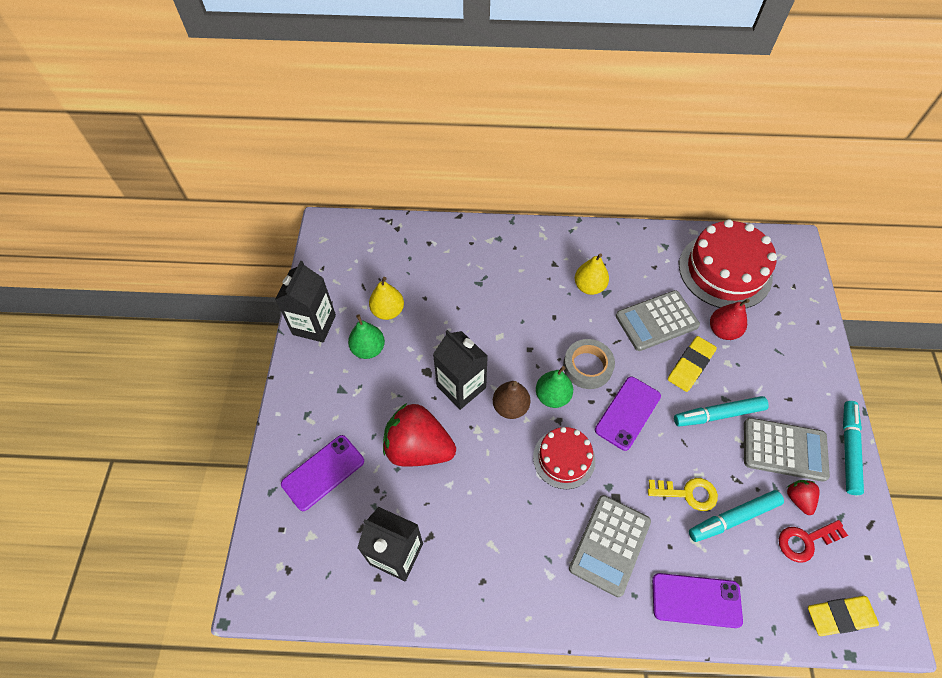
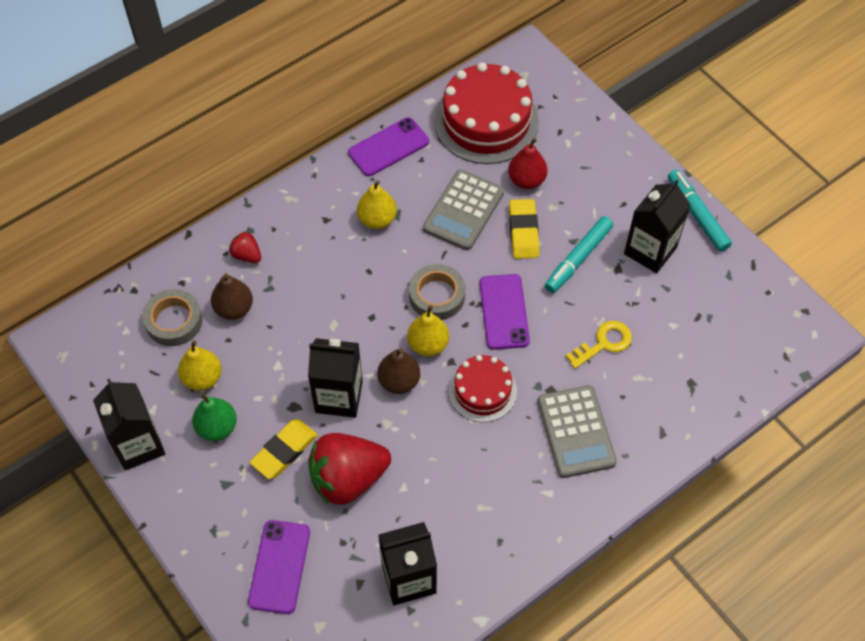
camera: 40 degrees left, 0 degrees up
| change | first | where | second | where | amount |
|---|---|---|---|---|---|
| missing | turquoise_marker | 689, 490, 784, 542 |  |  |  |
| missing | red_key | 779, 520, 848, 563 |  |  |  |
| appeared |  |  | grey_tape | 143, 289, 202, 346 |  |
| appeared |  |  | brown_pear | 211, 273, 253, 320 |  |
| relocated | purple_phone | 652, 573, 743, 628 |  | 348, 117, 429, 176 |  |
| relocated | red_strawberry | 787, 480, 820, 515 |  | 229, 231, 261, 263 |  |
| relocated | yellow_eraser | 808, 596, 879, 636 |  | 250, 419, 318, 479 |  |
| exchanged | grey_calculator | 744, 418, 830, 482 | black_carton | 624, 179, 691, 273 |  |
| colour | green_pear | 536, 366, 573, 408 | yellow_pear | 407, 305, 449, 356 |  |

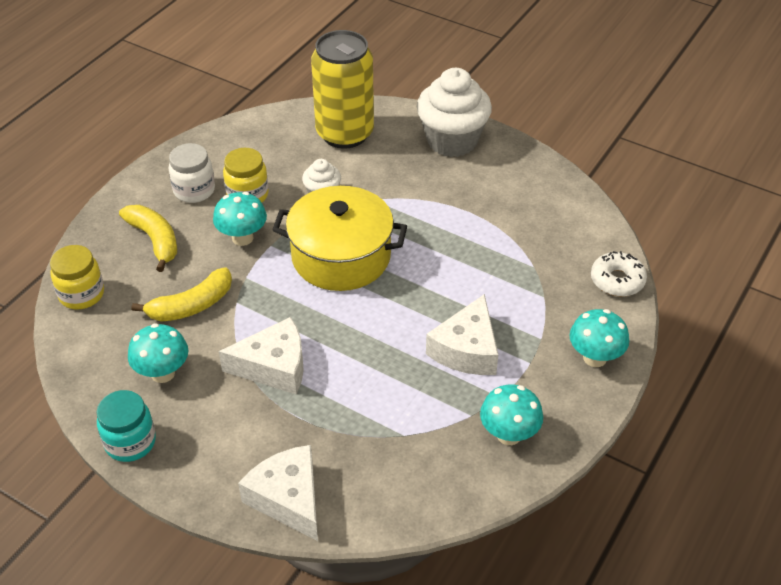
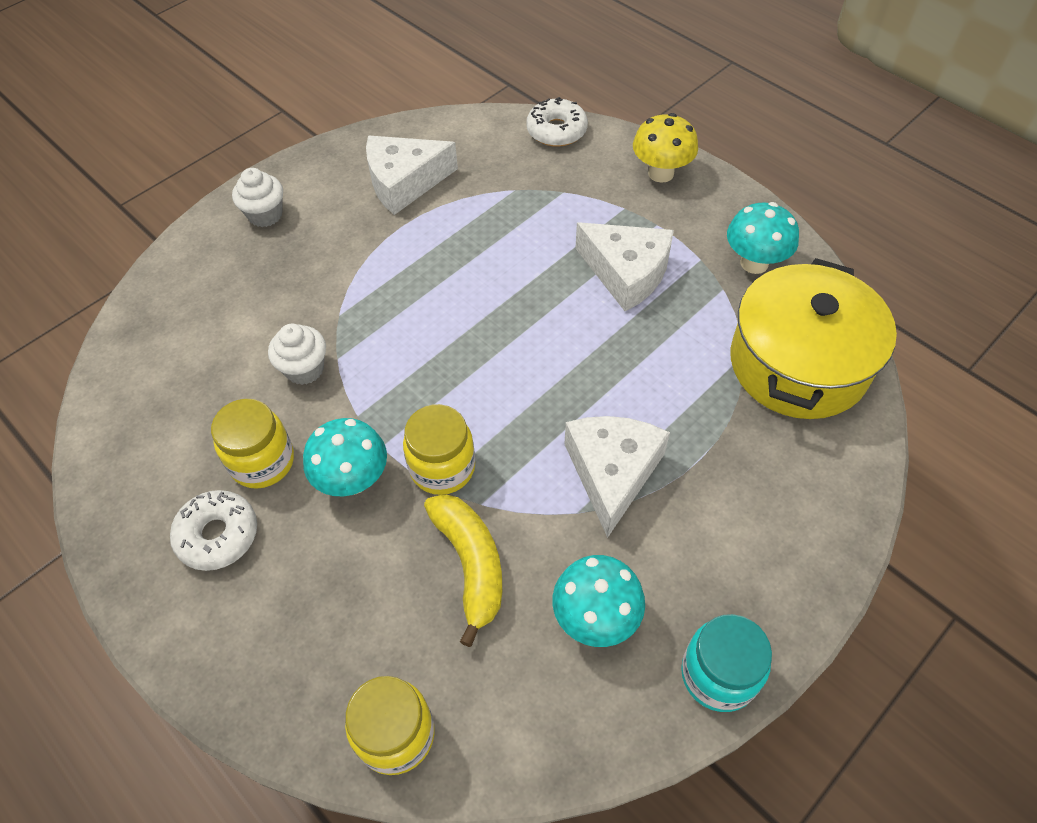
camera: 75 degrees left, 10 degrees up
| change | first | where | second | where | amount |
|---|---|---|---|---|---|
| missing | yellow_banana | 119, 205, 177, 272 |  |  |  |
| missing | yellow_can | 311, 30, 374, 149 |  |  |  |
| appeared |  |  | yellow_jar | 403, 404, 475, 495 |  |
| relocated | white_cheese | 238, 445, 318, 541 |  | 366, 136, 458, 215 |  |
| relocated | yellow_pot | 272, 186, 407, 291 |  | 730, 258, 897, 419 |  |
| exchanged | white_jar | 169, 143, 215, 203 | white_donut | 170, 490, 257, 571 |  |
| colour | turquoise_mushroom | 569, 309, 629, 367 | yellow_mushroom | 633, 113, 698, 183 |  |
| size | white_cupcake | 417, 68, 492, 157 |  | 232, 168, 283, 227 | x0.50 |

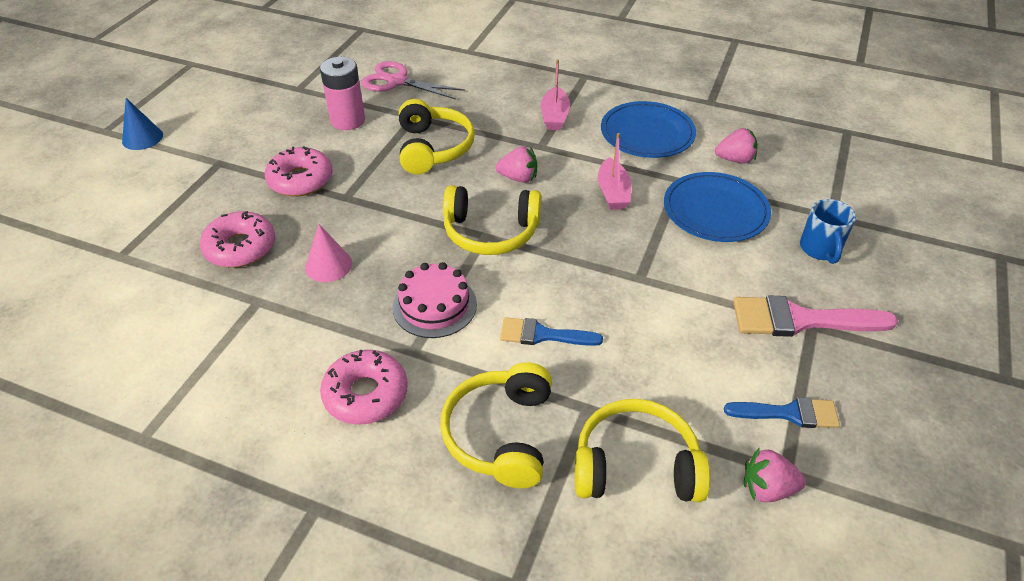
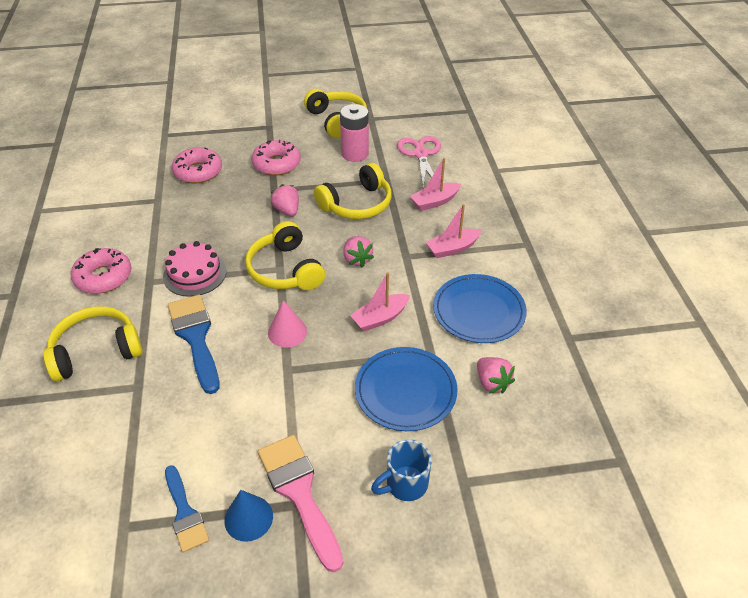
camera: 60 degrees right, 0 degrees up
| change | first | where | second | where | amount |
|---|---|---|---|---|---|
| appeared |  |  | pink_boat | 410, 158, 461, 211 |  |
| relocated | blue_cone | 122, 98, 163, 150 |  | 224, 490, 273, 542 |  |
| relocated | pink_cone | 305, 224, 352, 282 |  | 268, 300, 307, 347 |  |
| relocated | yellow_headphones | 575, 399, 710, 502 |  | 304, 89, 367, 139 |  |
| relocated | pink_strawberry | 744, 448, 806, 502 |  | 271, 184, 299, 216 |  |
| size | blue_brush | 500, 317, 603, 346 |  | 168, 295, 220, 394 | x1.59 |

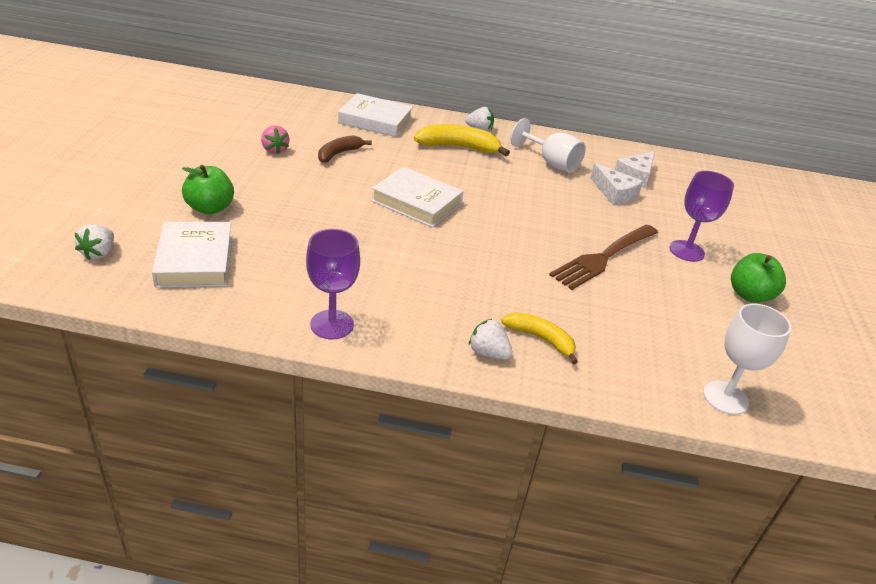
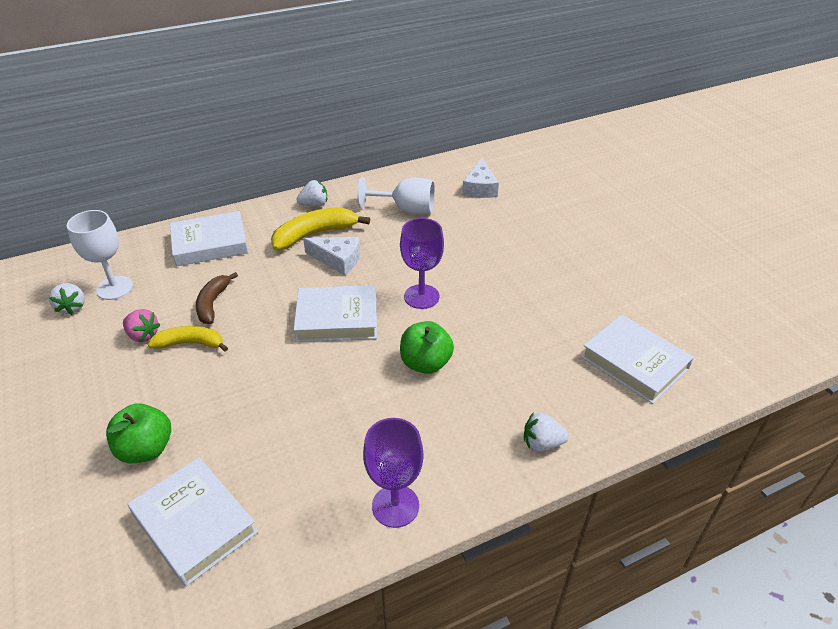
camera: 30 degrees left, 5 degrees up
| change | first | where | second | where | amount |
|---|---|---|---|---|---|
| missing | brown_fork | 549, 225, 658, 290 |  |  |  |
| appeared |  |  | white_book | 581, 314, 694, 404 |  |
| relocated | white_strawberry | 75, 224, 114, 260 |  | 49, 283, 85, 315 |  |
| relocated | yellow_banana | 501, 312, 578, 364 |  | 148, 326, 228, 352 |  |
| relocated | white_cheese | 590, 163, 643, 206 |  | 303, 237, 360, 275 |  |
| relocated | purple_goblet | 669, 171, 734, 262 |  | 400, 218, 444, 309 |  |
| relocated | white_goblet | 703, 304, 791, 415 |  | 67, 210, 133, 300 |  |
| relocated | green_apple | 731, 253, 786, 303 |  | 400, 321, 454, 374 |  |

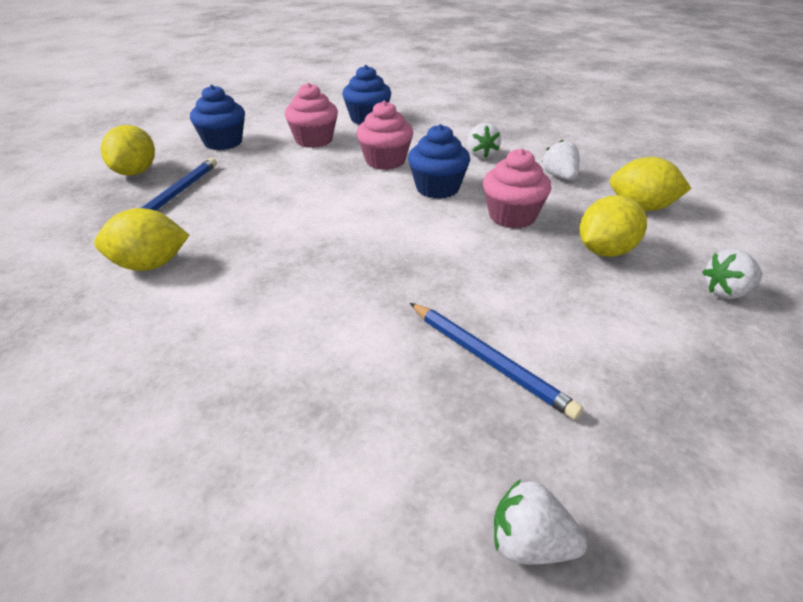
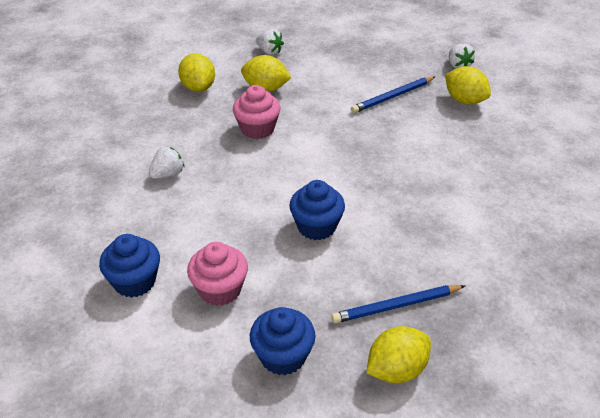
camera: 125 degrees left, 5 degrees up
| change | first | where | second | where | amount |
|---|---|---|---|---|---|
| missing | pink_cupcake | 356, 101, 413, 170 |  |  |  |
| missing | white_strawberry | 542, 140, 580, 180 |  |  |  |
| relocated | yellow_lemon | 94, 208, 189, 271 |  | 445, 66, 491, 105 |  |
| relocated | blue_cupcake | 408, 124, 470, 199 |  | 289, 180, 345, 240 |  |
| spun | blue_pencil | 410, 303, 583, 420 |  | 351, 76, 436, 113 | 135 degrees counterclockwise |

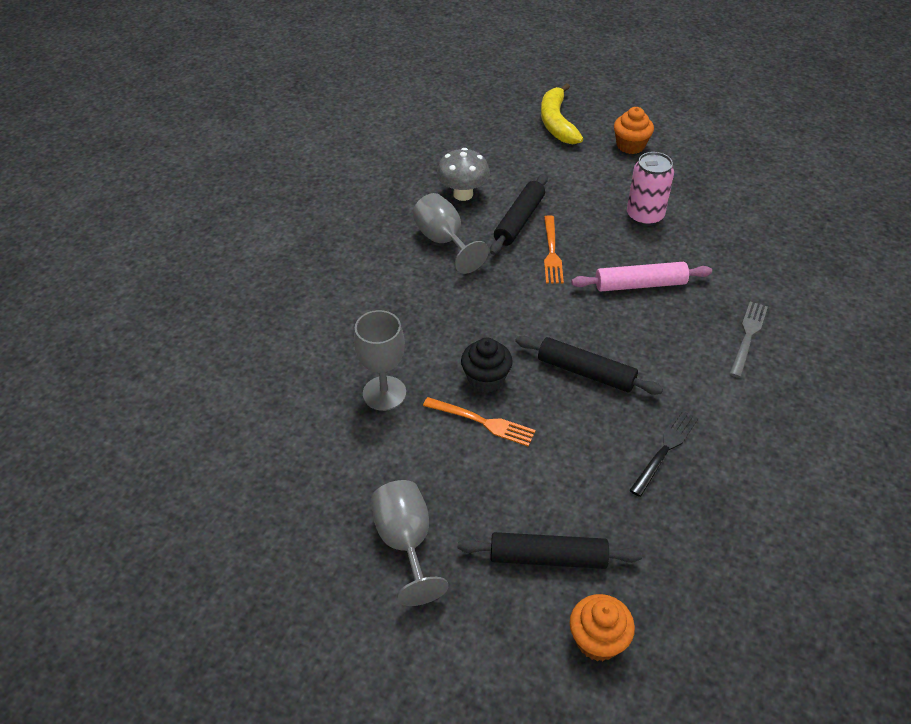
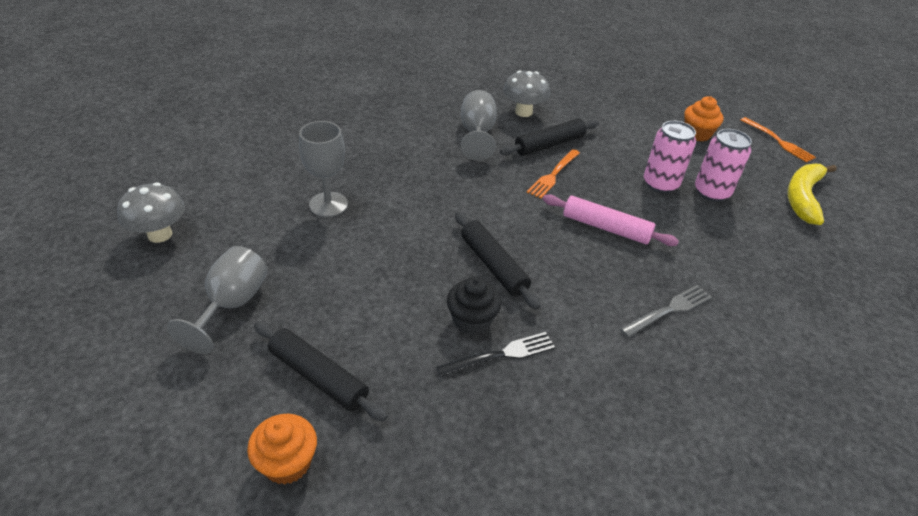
camera: 30 degrees right, 5 degrees down
| change | first | where | second | where | amount |
|---|---|---|---|---|---|
| appeared |  |  | grey_mushroom | 117, 183, 185, 243 |  |
| appeared |  |  | pink_can | 695, 129, 752, 202 |  |
| relocated | orange_fork | 423, 397, 536, 447 |  | 740, 117, 816, 163 |  |
| relocated | black_cupcake | 461, 338, 513, 393 |  | 447, 276, 501, 335 |  |
| relocated | yellow_banana | 541, 83, 583, 144 |  | 787, 164, 837, 225 |  |

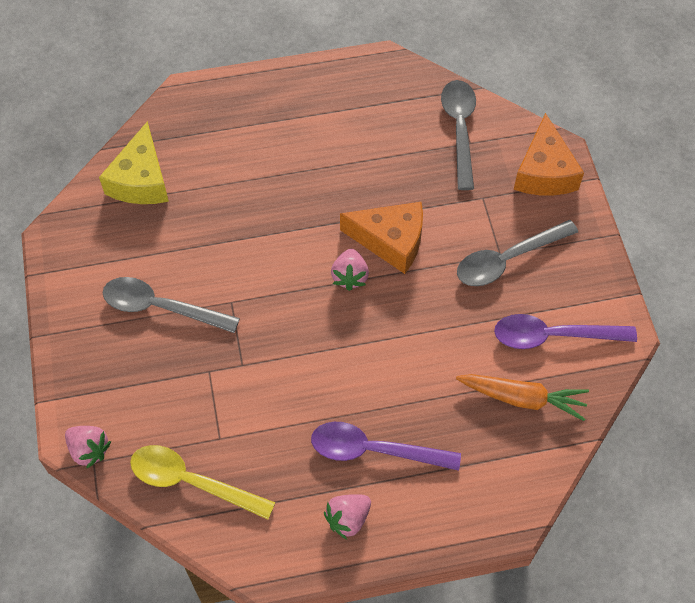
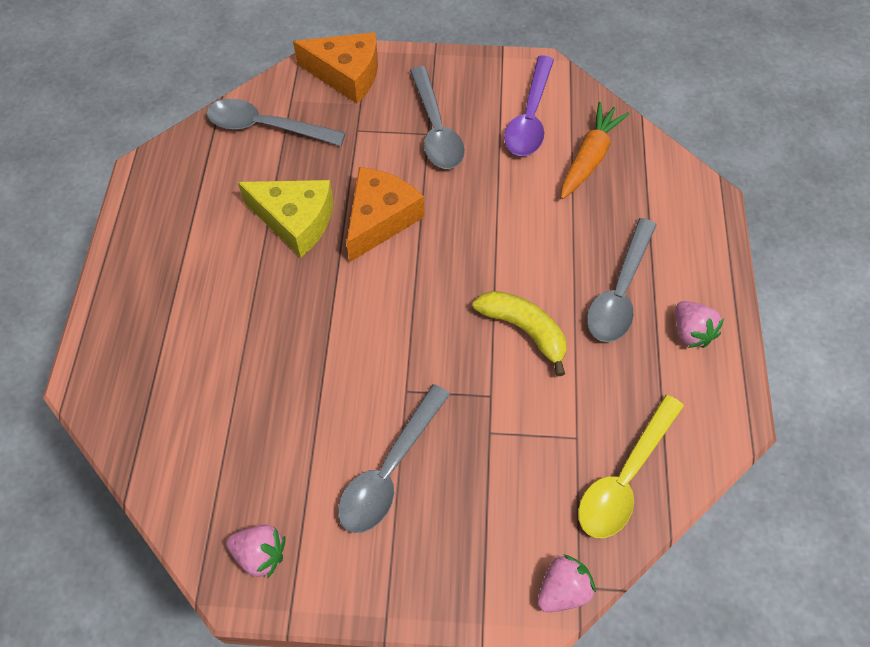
camera: 75 degrees left, 0 degrees up
| change | first | where | second | where | amount |
|---|---|---|---|---|---|
| appeared |  |  | yellow_banana | 473, 291, 567, 376 |  |
| relocated | yellow_cheese | 99, 121, 169, 204 |  | 238, 180, 334, 257 |  |
| relocated | pink_strawberry | 331, 249, 369, 291 |  | 226, 525, 286, 579 |  |
| colour | purple_spoon | 311, 422, 461, 471 | grey_spoon | 587, 218, 657, 342 |  |

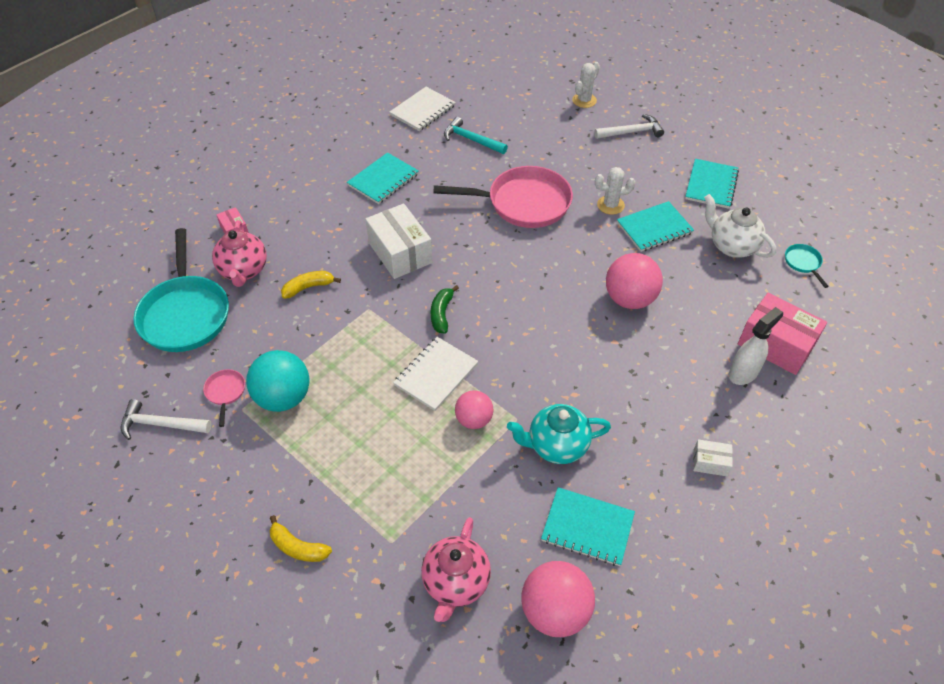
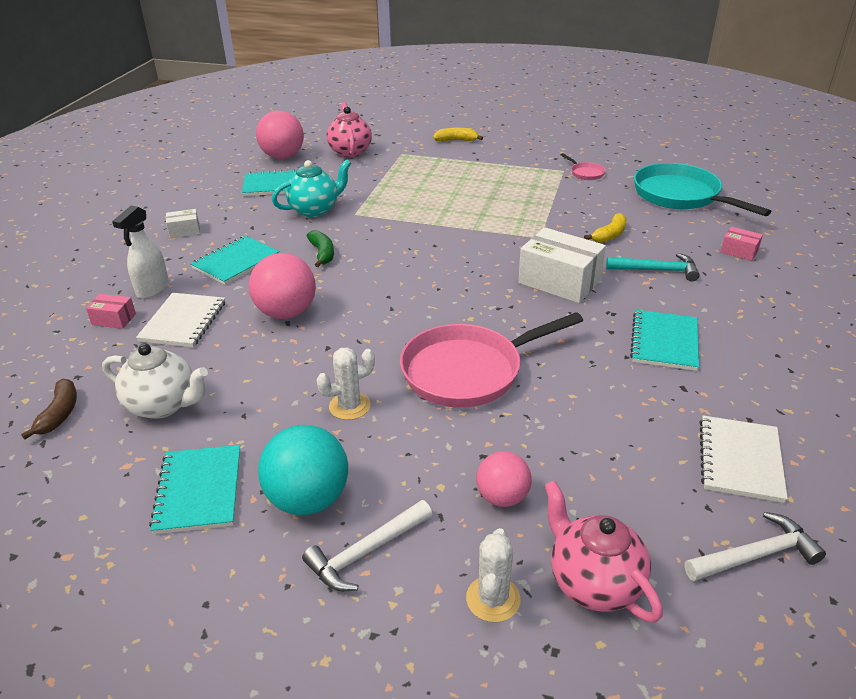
camera: 155 degrees right, 15 degrees down
| change | first | where | second | where | amount |
|---|---|---|---|---|---|
| relocated | white_hammer | 121, 399, 211, 440 |  | 684, 512, 826, 581 |  |
| relocated | pink_teapot | 212, 220, 267, 287 |  | 544, 480, 663, 623 |  |
| relocated | turquoise_ball | 246, 350, 309, 412 |  | 258, 425, 348, 515 |  |
| relocated | white_notebook | 393, 337, 478, 411 |  | 136, 293, 225, 347 |  |
| relocated | green_banana | 431, 285, 459, 334 |  | 307, 230, 334, 267 |  |
| relocated | turquoise_hammer | 444, 117, 508, 154 |  | 606, 253, 700, 282 |  |
| relocated | pink_ball | 455, 390, 493, 429 |  | 476, 451, 532, 507 |  |
| relocated | turquoise_notebook | 617, 201, 694, 252 |  | 190, 236, 280, 285 |  |
| exchanged | turquoise_pan | 785, 244, 829, 288 | brown_banana | 21, 379, 77, 439 |  |
| size | pink_box | 738, 293, 827, 375 |  | 86, 294, 136, 329 | x0.49 |

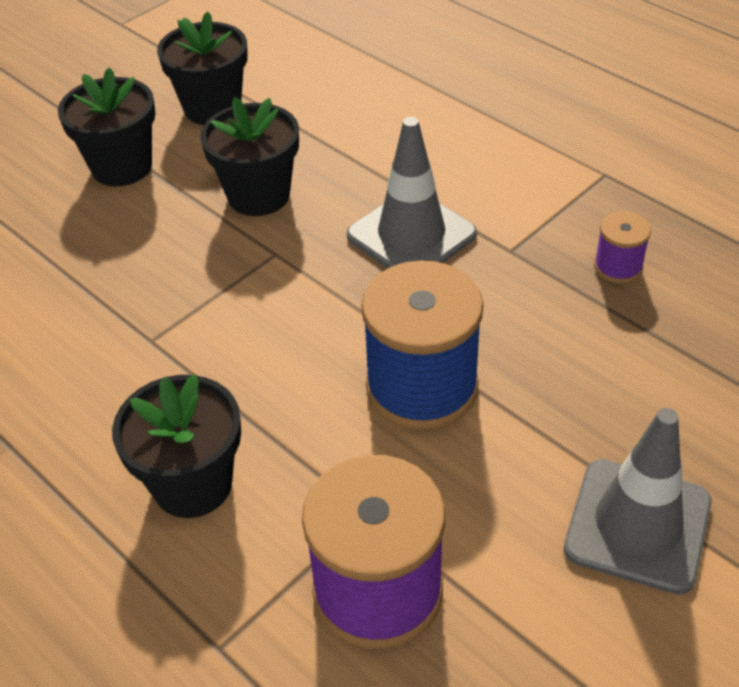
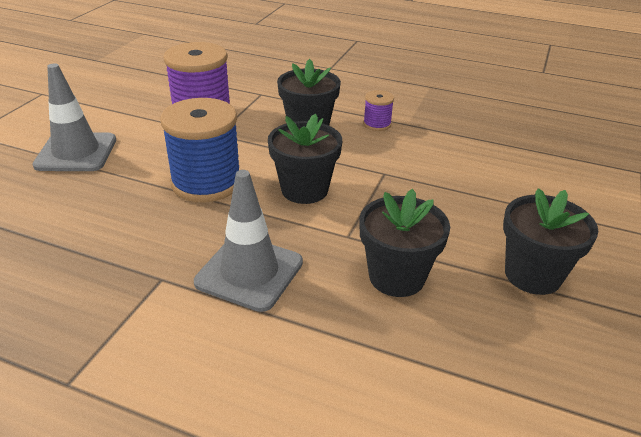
camera: 155 degrees right, 10 degrees down
| change | first | where | second | where | amount |
|---|---|---|---|---|---|
| relocated | black_flower_pot | 157, 12, 248, 125 |  | 268, 114, 342, 204 |  |
| relocated | purple_spool | 594, 212, 651, 284 |  | 363, 90, 394, 131 |  |

